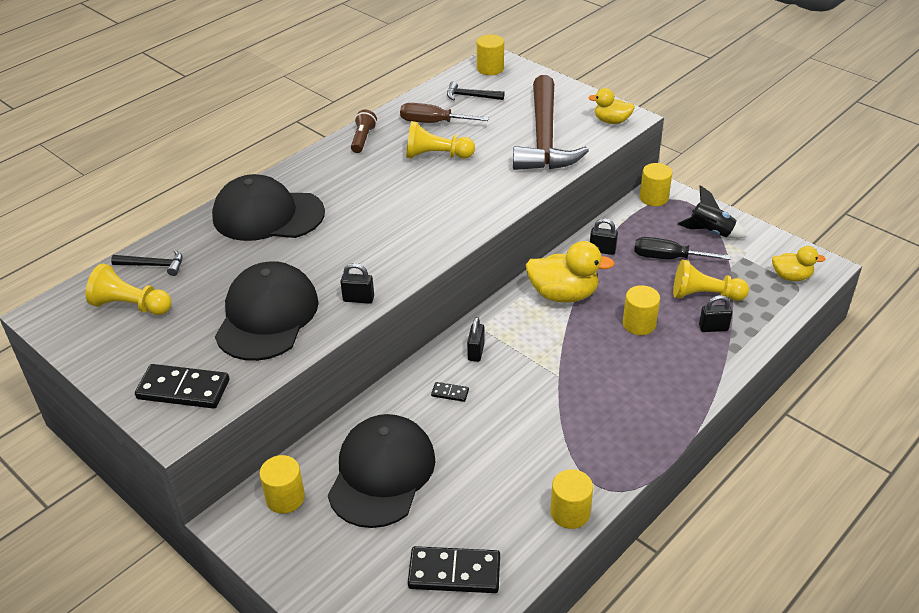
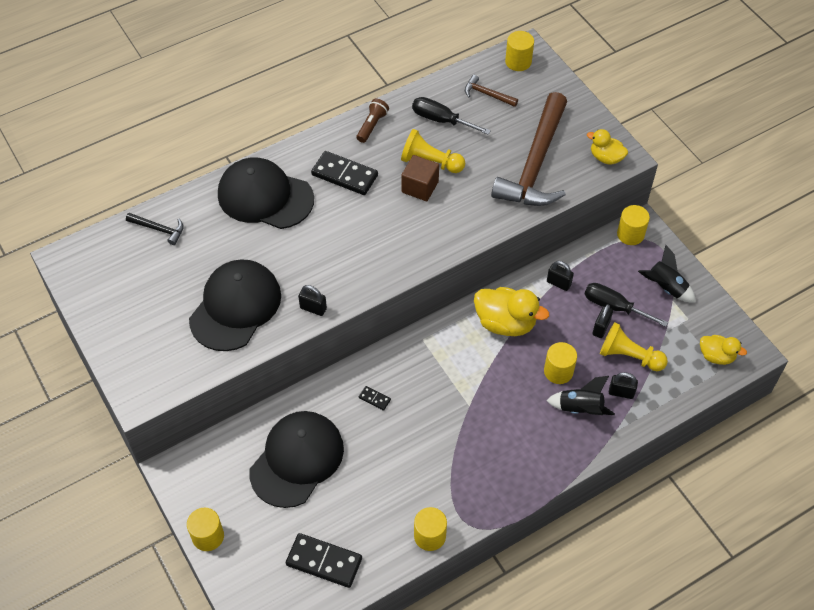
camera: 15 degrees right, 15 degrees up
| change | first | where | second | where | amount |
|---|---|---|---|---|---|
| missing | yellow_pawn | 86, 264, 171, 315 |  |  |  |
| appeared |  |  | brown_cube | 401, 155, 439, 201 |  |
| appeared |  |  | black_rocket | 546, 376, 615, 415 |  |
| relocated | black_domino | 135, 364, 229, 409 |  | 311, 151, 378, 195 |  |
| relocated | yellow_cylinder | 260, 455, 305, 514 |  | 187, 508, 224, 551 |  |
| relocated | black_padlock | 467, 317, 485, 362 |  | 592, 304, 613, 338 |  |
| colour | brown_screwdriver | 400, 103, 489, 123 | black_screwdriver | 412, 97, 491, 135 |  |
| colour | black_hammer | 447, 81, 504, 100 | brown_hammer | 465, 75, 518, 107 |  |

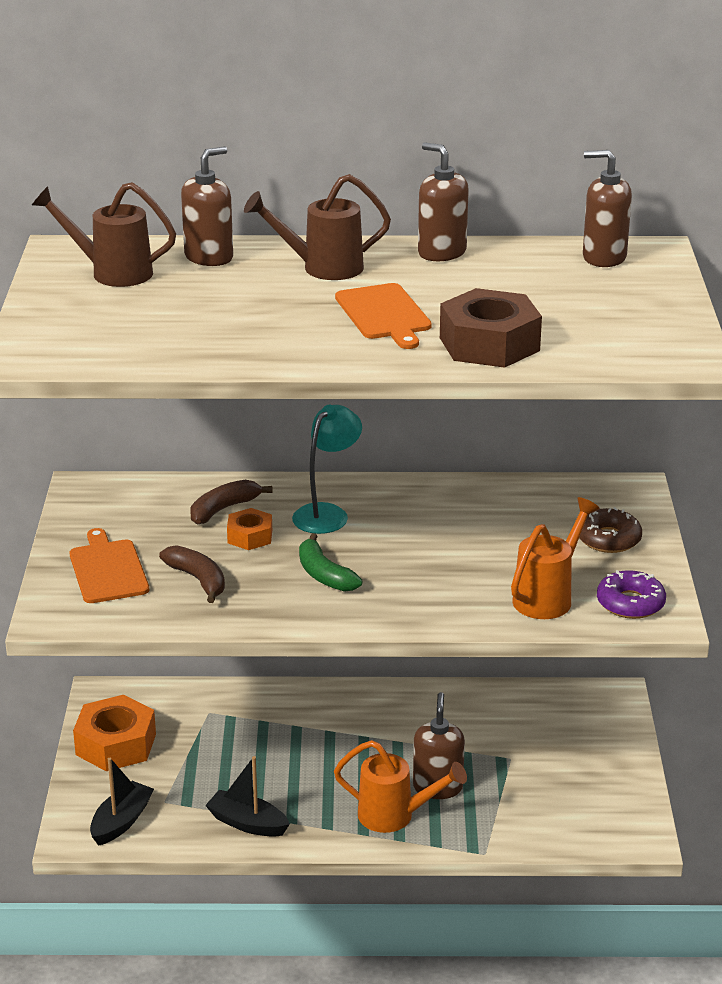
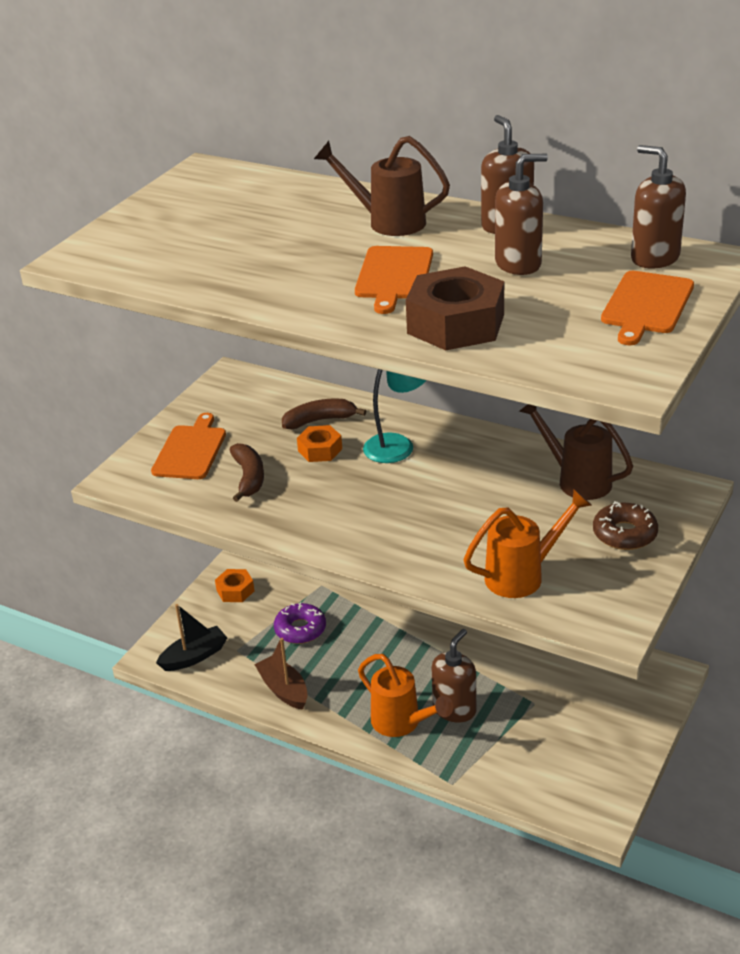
camera: 30 degrees right, 5 degrees up
| change | first | where | second | where | amount |
|---|---|---|---|---|---|
| missing | green_banana | 299, 533, 362, 592 |  |  |  |
| appeared |  |  | orange_cutting_board | 601, 271, 694, 345 |  |
| relocated | brown_watering_can | 32, 182, 176, 287 |  | 519, 404, 633, 500 |  |
| relocated | brown_soap_dispenser | 181, 146, 233, 266 |  | 495, 154, 548, 275 |  |
| relocated | purple_donut | 597, 570, 666, 619 |  | 274, 602, 326, 644 |  |
| colour | black_boat | 205, 756, 290, 837 | brown_boat | 254, 638, 308, 710 |  |
| size | orange_nut | 73, 695, 156, 771 |  | 215, 569, 254, 602 | x0.55 |

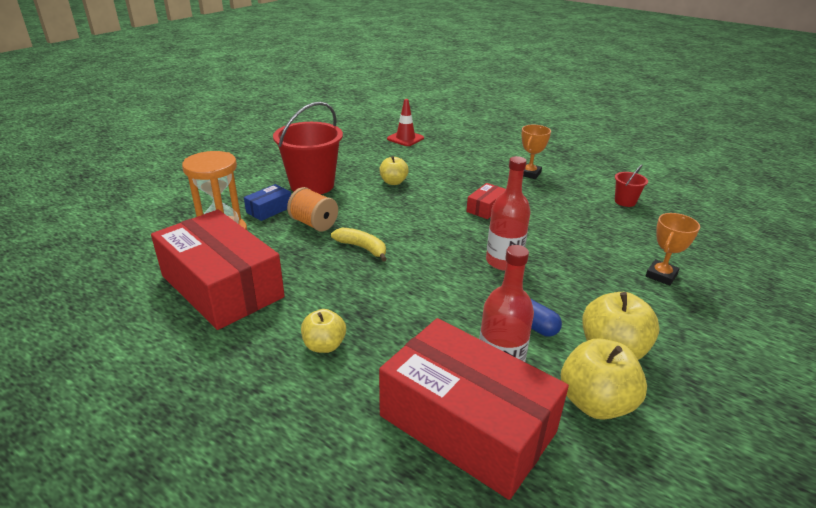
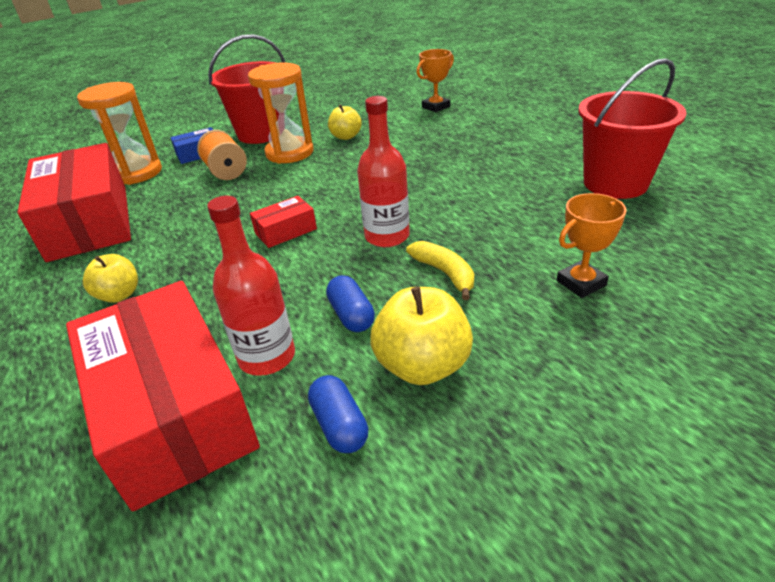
camera: 25 degrees right, 5 degrees up
| change | first | where | second | where | amount |
|---|---|---|---|---|---|
| missing | red_traffic_cone | 387, 99, 424, 146 |  |  |  |
| appeared |  |  | orange_hourglass | 248, 63, 314, 164 |  |
| relocated | yellow_banana | 331, 228, 386, 261 |  | 406, 241, 474, 300 |  |
| relocated | red_box | 466, 183, 506, 219 |  | 250, 196, 317, 248 |  |
| relocated | orange_trophy | 522, 125, 551, 179 |  | 417, 49, 454, 112 |  |
| exchanged | yellow_apple | 561, 339, 647, 420 | blue_capsule | 308, 375, 368, 453 |  |
| size | red_bucket | 615, 164, 648, 207 |  | 578, 58, 687, 199 | x2.17 |

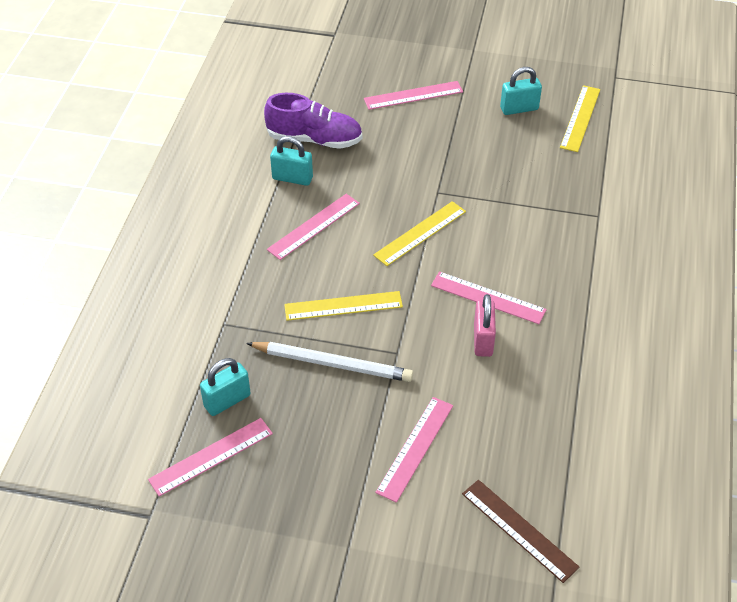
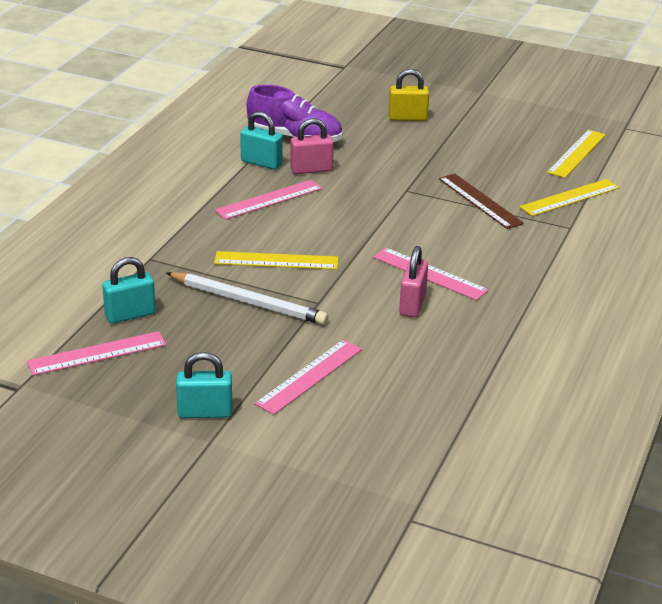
camera: 10 degrees right, 15 degrees down
| change | first | where | second | where | amount |
|---|---|---|---|---|---|
| appeared |  |  | pink_padlock | 290, 118, 334, 174 |  |
| relocated | yellow_ruler | 373, 201, 466, 266 |  | 519, 179, 620, 216 |  |
| relocated | brown_ruler | 462, 480, 580, 583 |  | 439, 173, 524, 229 |  |
| relocated | turquoise_padlock | 500, 67, 542, 115 |  | 176, 352, 232, 418 |  |
| exchanged | pink_ruler | 364, 81, 463, 110 | yellow_padlock | 389, 69, 429, 121 |  |

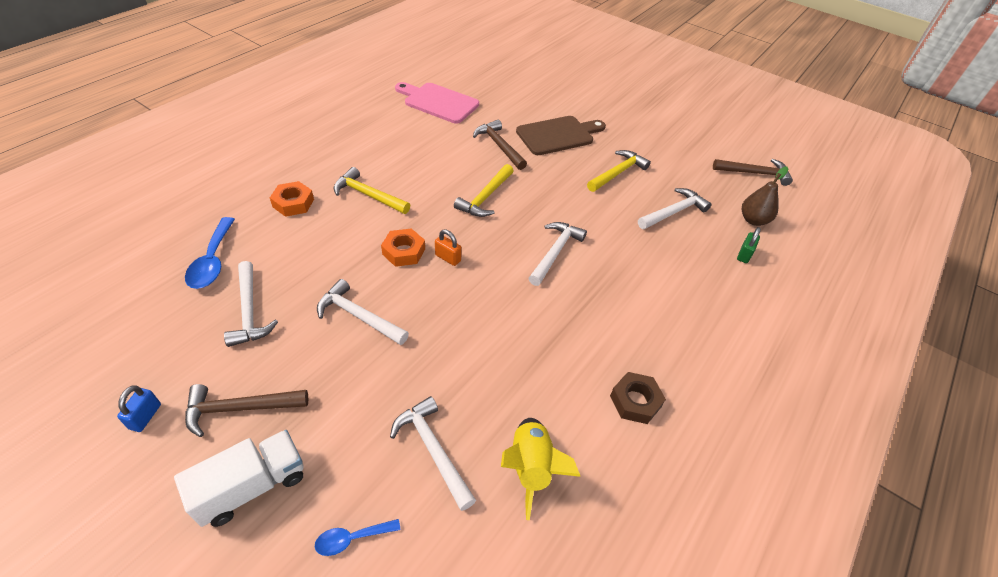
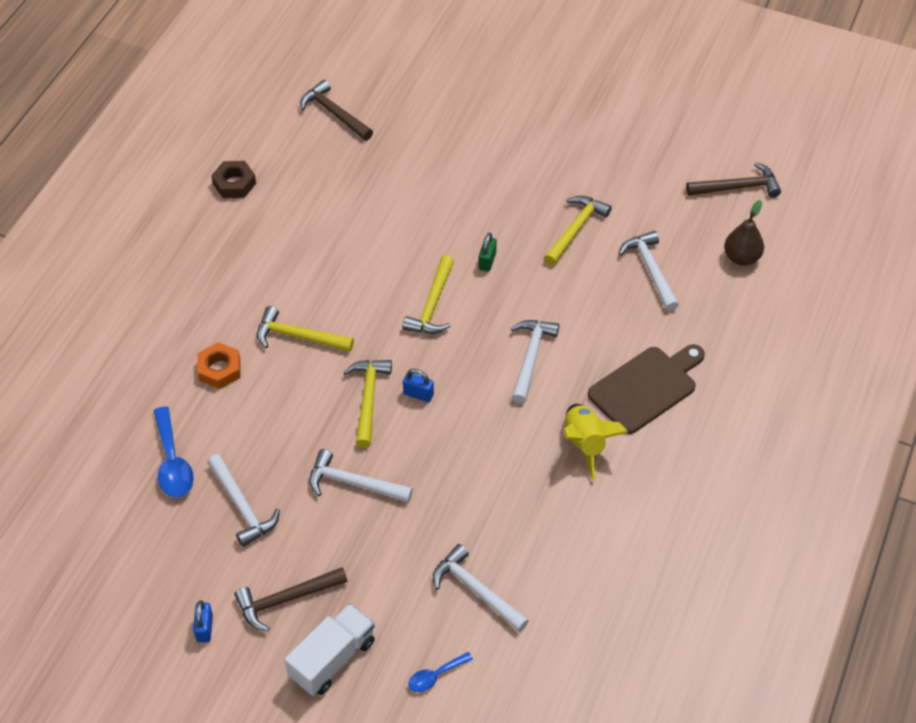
camera: 10 degrees left, 5 degrees up
| change | first | where | second | where | amount |
|---|---|---|---|---|---|
| missing | pink_cutting_board | 395, 82, 479, 123 |  |  |  |
| relocated | brown_hammer | 473, 120, 527, 170 |  | 300, 80, 373, 140 |  |
| relocated | yellow_rocket | 501, 418, 581, 520 |  | 563, 404, 628, 481 |  |
| relocated | brown_cutting_board | 516, 116, 606, 155 |  | 588, 344, 705, 434 |  |
| relocated | brown_nut | 610, 372, 666, 424 |  | 211, 161, 256, 198 |  |
| relocated | green_padlock | 737, 227, 761, 263 |  | 478, 233, 497, 272 |  |
| exchanged | orange_nut | 381, 228, 425, 267 | yellow_hammer | 344, 360, 392, 448 |  |
| colour | orange_padlock | 435, 230, 462, 266 | blue_padlock | 403, 369, 434, 402 |  |
| spun | white_hammer | 638, 188, 711, 229 |  | 618, 231, 679, 311 | 60 degrees counterclockwise |

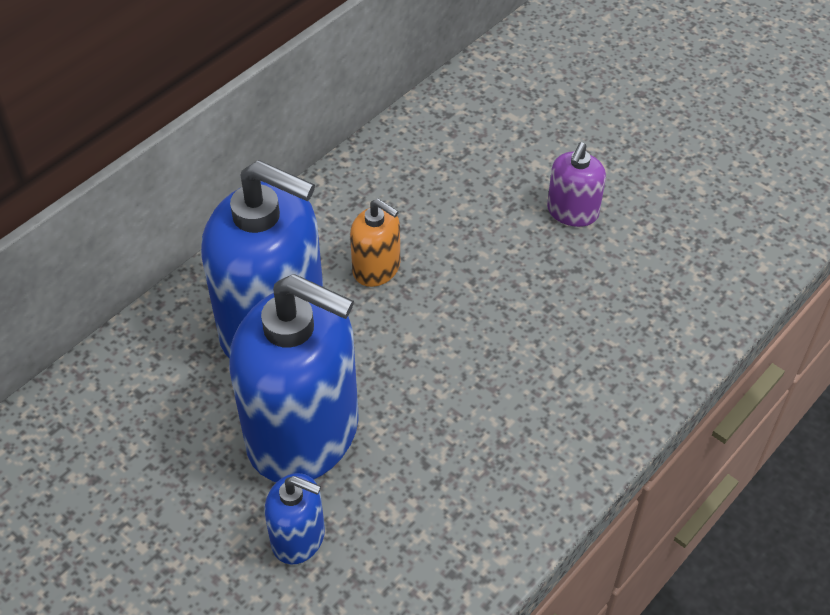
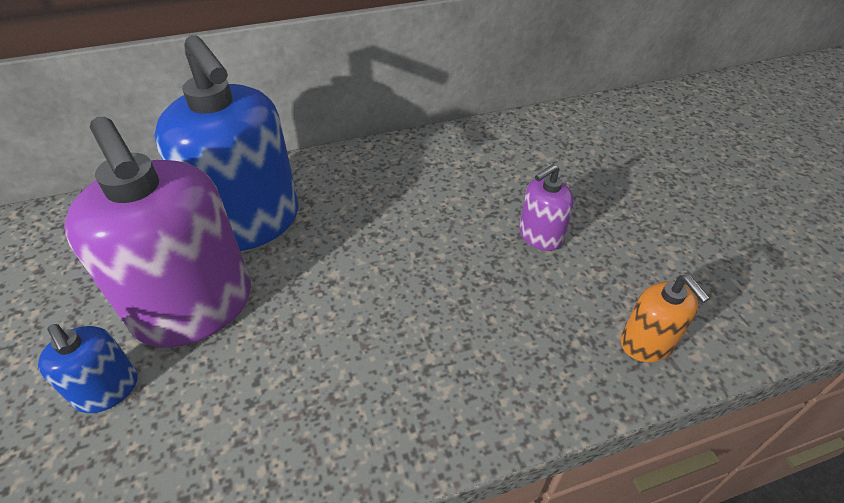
camera: 30 degrees right, 5 degrees down
| change | first | where | second | where | amount |
|---|---|---|---|---|---|
| relocated | orange_soap_dispenser | 350, 199, 400, 287 |  | 621, 275, 710, 362 |  |
| colour | blue_soap_dispenser | 229, 274, 359, 482 | purple_soap_dispenser | 64, 117, 251, 348 |  |

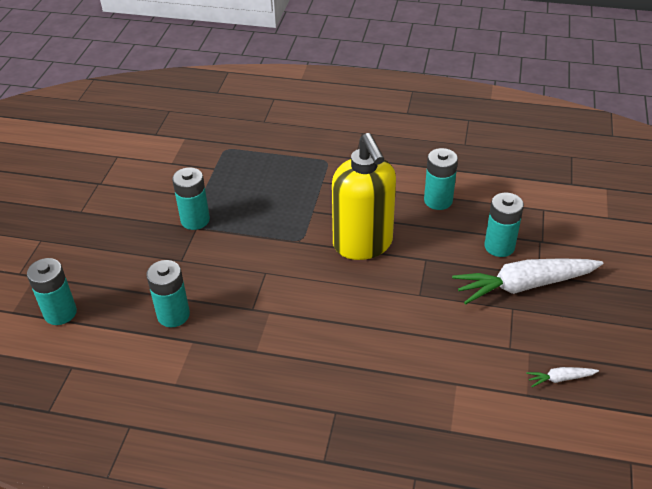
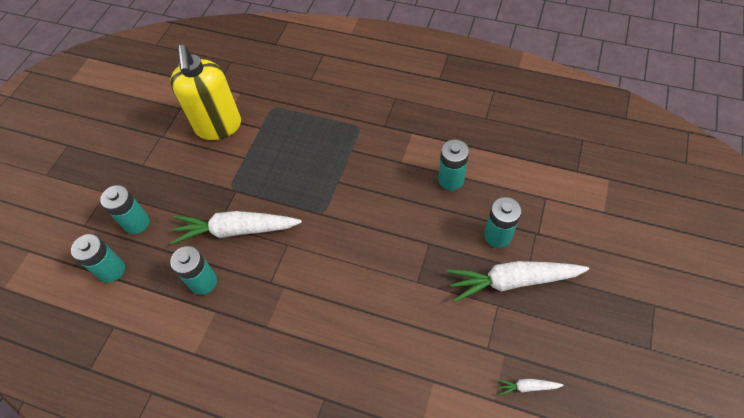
camera: 10 degrees right, 15 degrees up
| change | first | where | second | where | amount |
|---|---|---|---|---|---|
| appeared |  |  | white_carrot | 171, 211, 302, 245 |  |
| relocated | turquoise_battery | 172, 167, 210, 230 |  | 100, 185, 150, 234 |  |
| relocated | yellow_soap_dispenser | 332, 133, 396, 260 |  | 170, 45, 241, 140 |  |

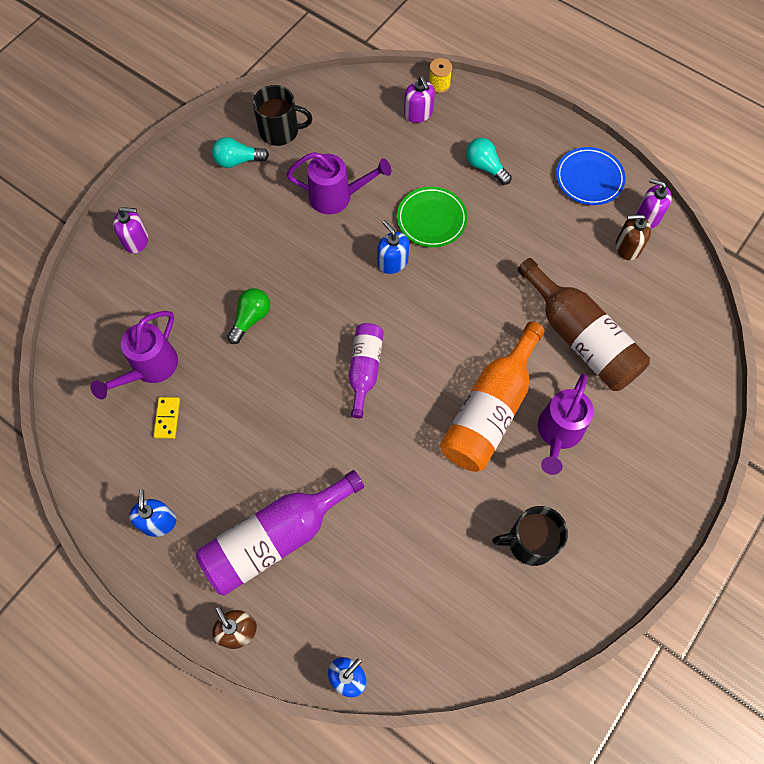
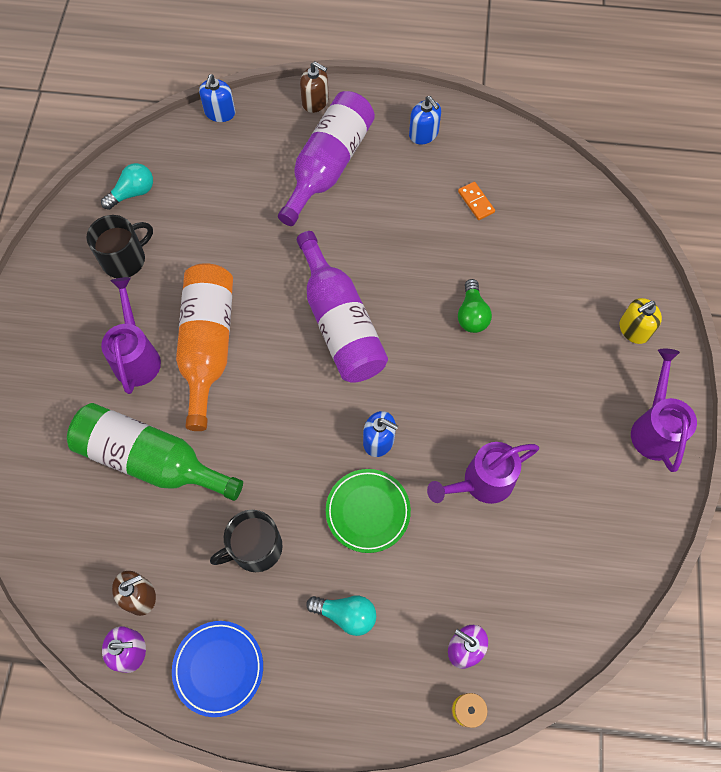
camera: 150 degrees right, 0 degrees up
| change | first | where | second | where | amount |
|---|---|---|---|---|---|
| relocated | purple_watering_can | 91, 311, 178, 399 |  | 631, 349, 697, 472 |  |
| relocated | turquoise_light_bulb | 212, 137, 269, 168 |  | 101, 163, 153, 210 |  |
| relocated | black_mug | 253, 85, 313, 146 |  | 210, 510, 283, 572 |  |
| colour | purple_soap_dispenser | 113, 207, 148, 253 | yellow_soap_dispenser | 620, 298, 662, 344 |  |
| colour | yellow_domino | 153, 397, 180, 439 | orange_domino | 458, 182, 495, 220 |  |
| colour | brown_bottle | 518, 258, 650, 391 | green_bottle | 67, 403, 243, 501 |  |
| size | purple_bottle | 348, 323, 384, 418 |  | 297, 231, 388, 383 | x1.68 |

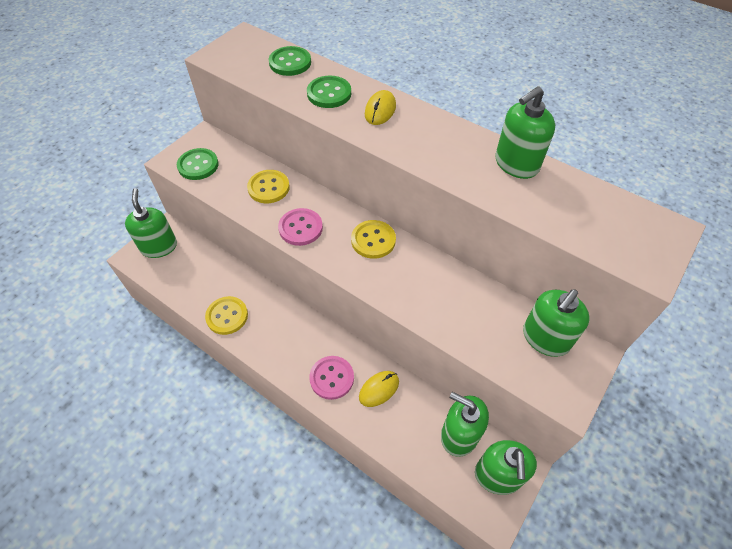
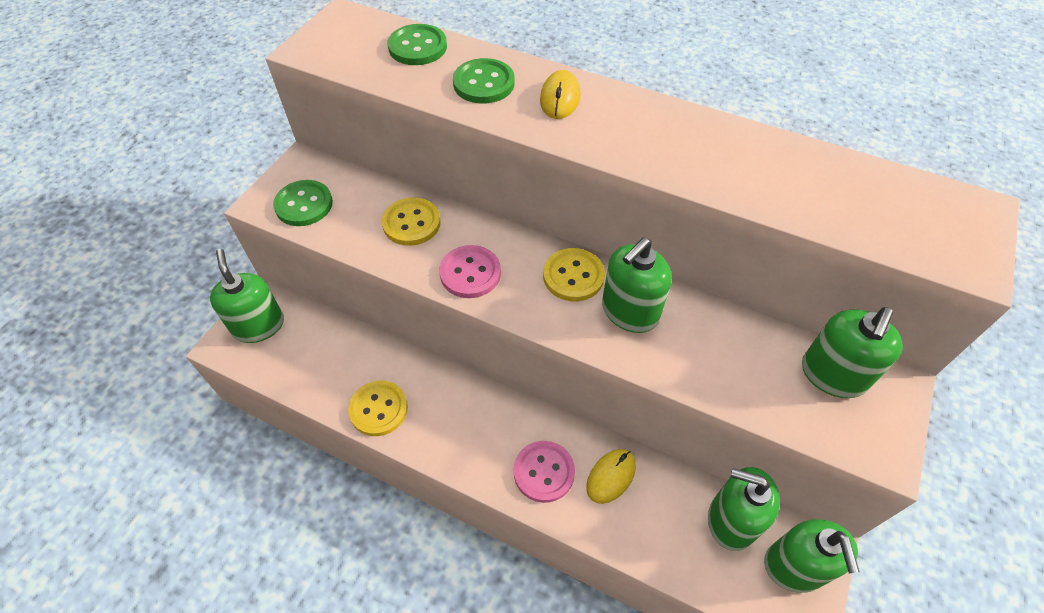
camera: 10 degrees left, 0 degrees up
| change | first | where | second | where | amount |
|---|---|---|---|---|---|
| relocated | green_soap_dispenser | 495, 86, 555, 179 |  | 602, 237, 672, 333 |  |

